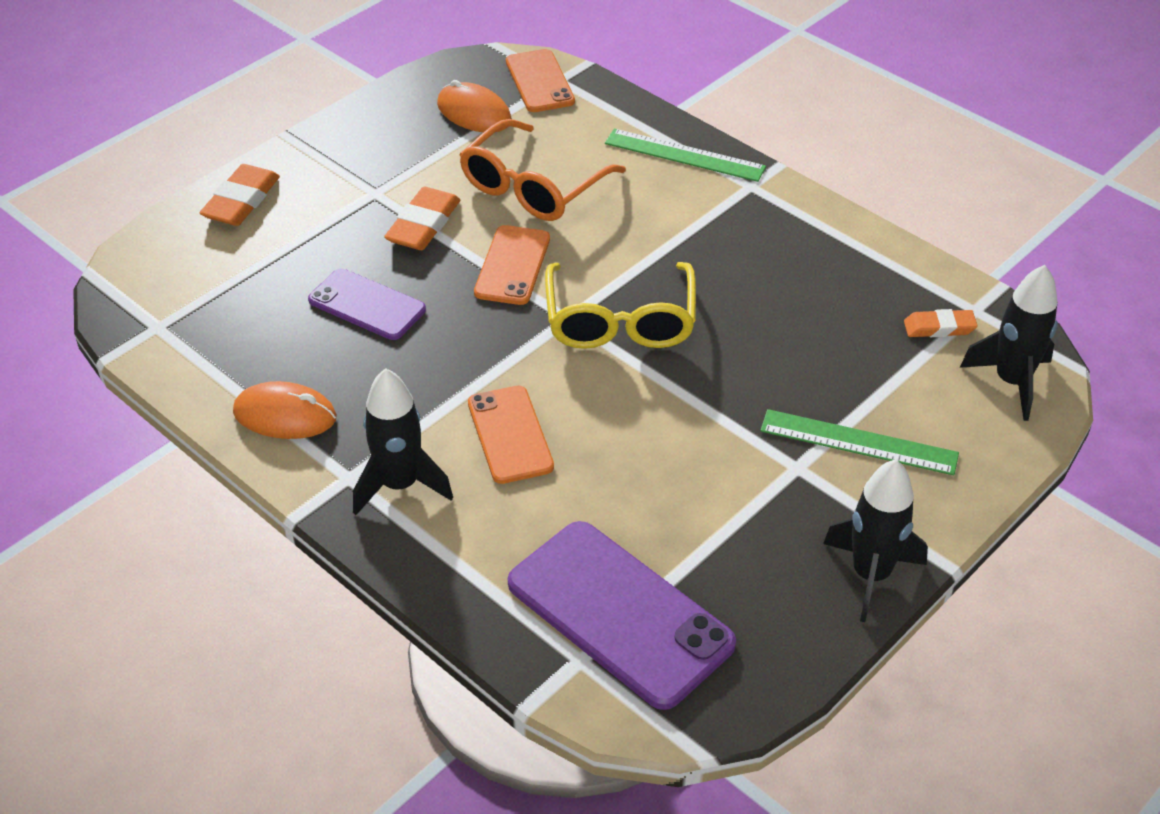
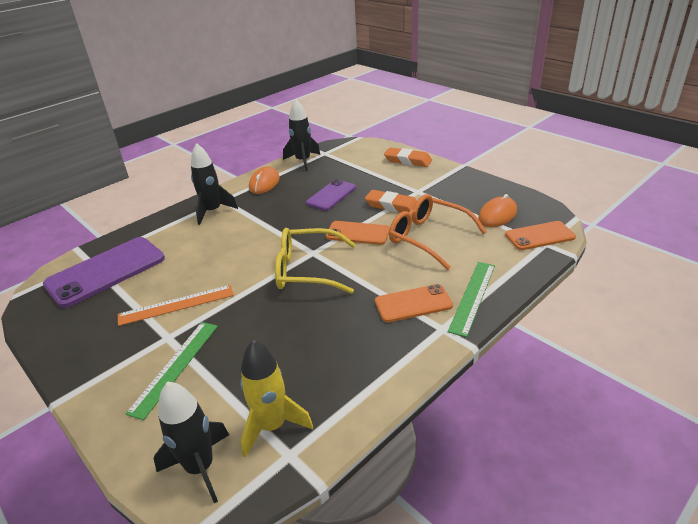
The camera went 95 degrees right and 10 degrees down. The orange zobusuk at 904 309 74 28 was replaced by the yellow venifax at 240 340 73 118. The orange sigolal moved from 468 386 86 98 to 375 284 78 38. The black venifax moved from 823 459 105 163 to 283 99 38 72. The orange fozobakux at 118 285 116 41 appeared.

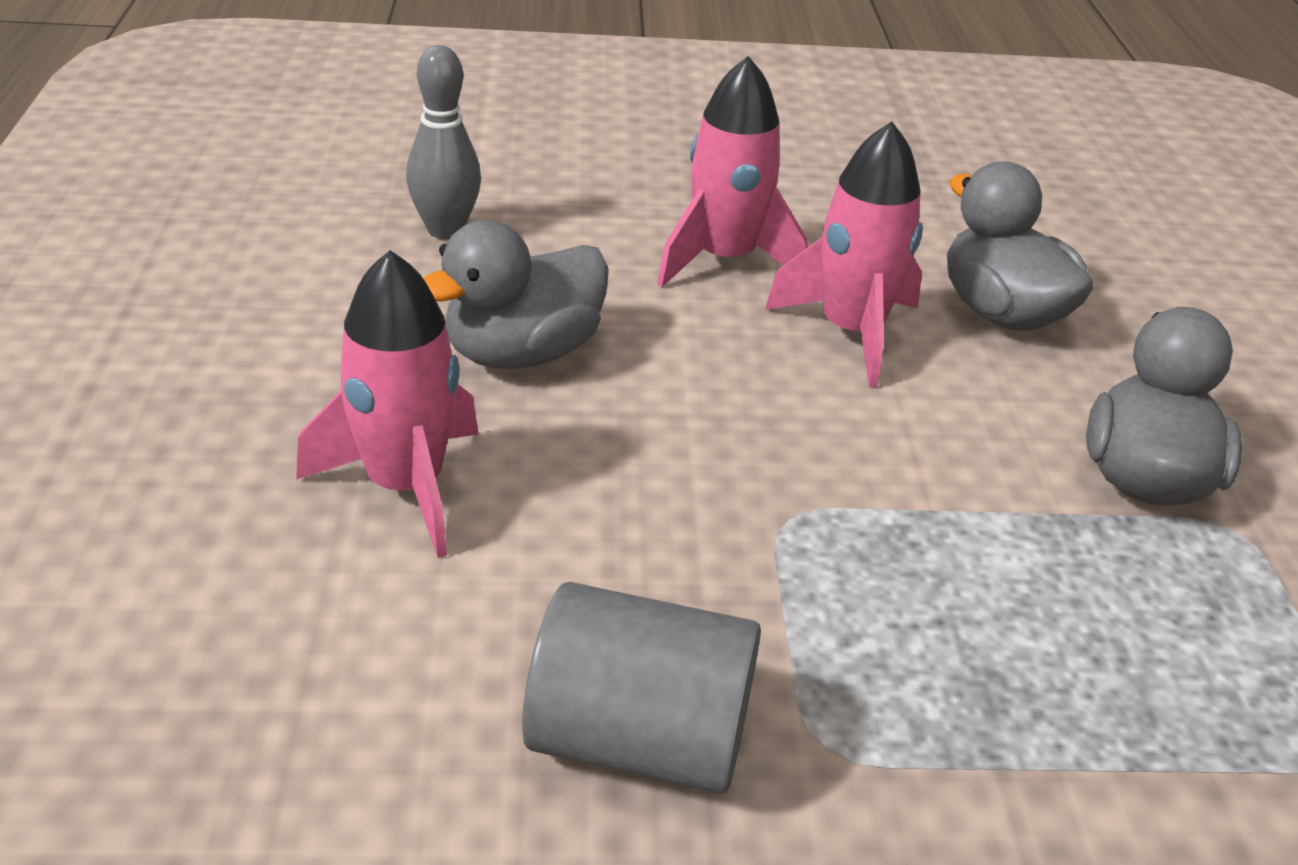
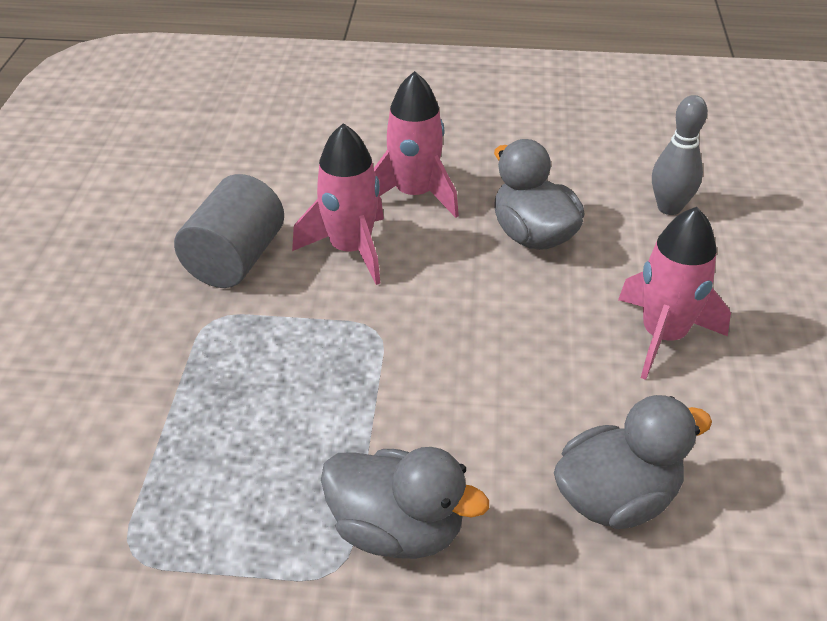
The camera went 100 degrees right and 5 degrees up. The pink venifax moved from 765 122 158 265 to 292 123 92 162.

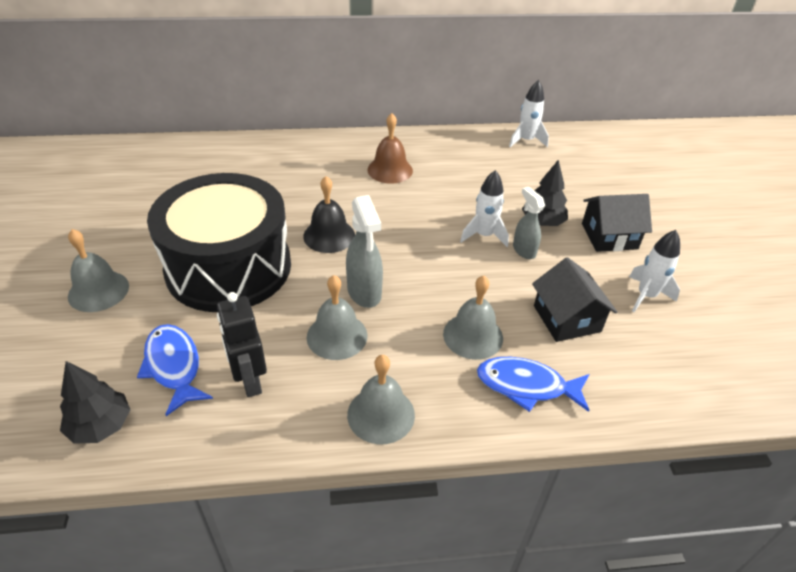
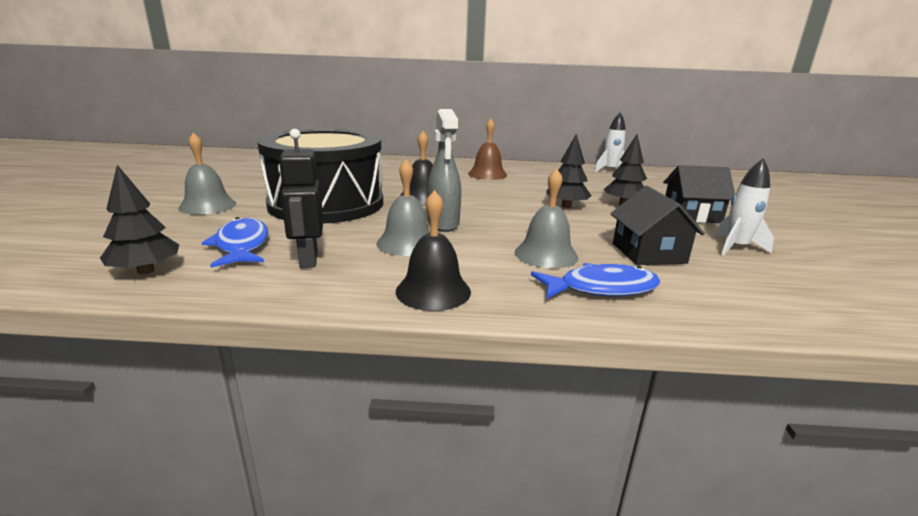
The camera went 10 degrees right and 20 degrees down. The white venifax at 460 170 49 77 was replaced by the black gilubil at 546 134 45 74. The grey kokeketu at 513 187 32 72 disappeared. The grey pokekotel at 347 355 68 89 became the black pokekotel at 396 190 75 121. The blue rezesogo at 477 357 112 55 turned 150 degrees clockwise.

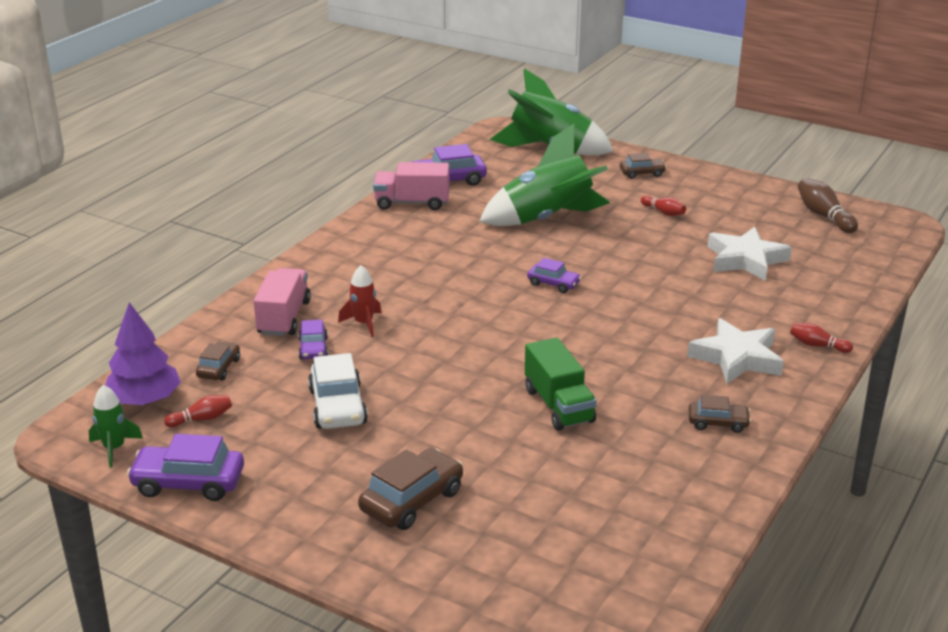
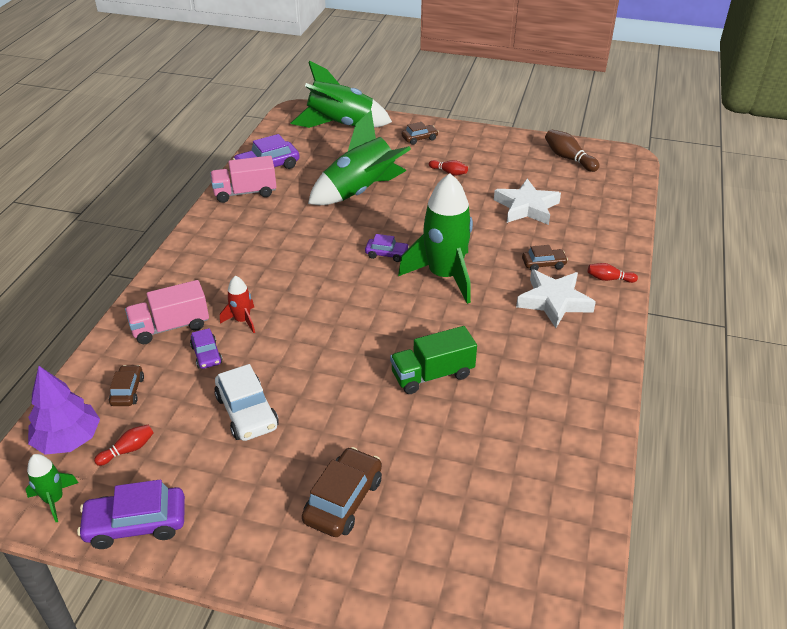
The camera went 15 degrees left and 10 degrees up. The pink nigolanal at 254 268 57 68 turned 105 degrees counterclockwise. The green nigolanal at 525 338 72 93 turned 105 degrees clockwise. The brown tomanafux moved from 689 395 62 38 to 522 245 46 26. The green venifax at 398 173 75 131 appeared.

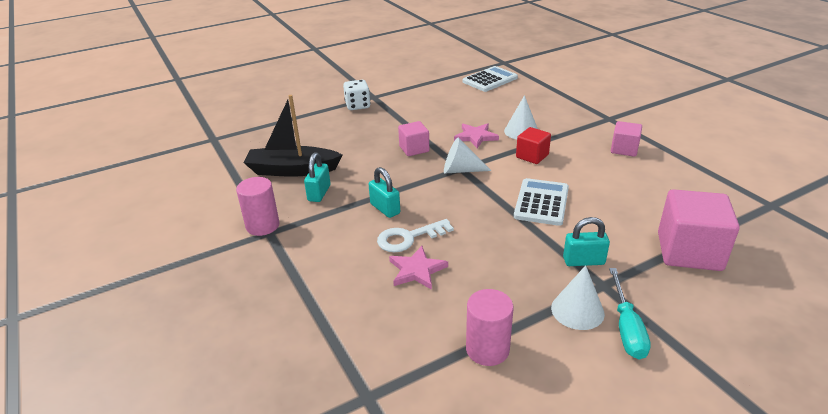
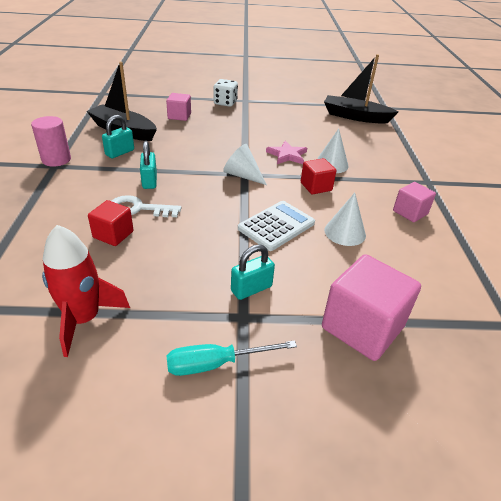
The camera went 25 degrees right and 5 degrees up. The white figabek at 463 66 55 26 was replaced by the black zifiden at 324 54 74 70. The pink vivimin moved from 398 121 31 35 to 166 93 25 28. The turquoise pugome at 563 217 47 49 turned 60 degrees counterclockwise. The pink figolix at 389 246 59 44 was replaced by the red vivimin at 88 200 46 46. The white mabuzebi moved from 551 265 54 65 to 324 193 42 53. The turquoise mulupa at 609 268 42 91 turned 45 degrees clockwise. The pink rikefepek at 466 289 48 77 was replaced by the red venifax at 42 225 88 132.

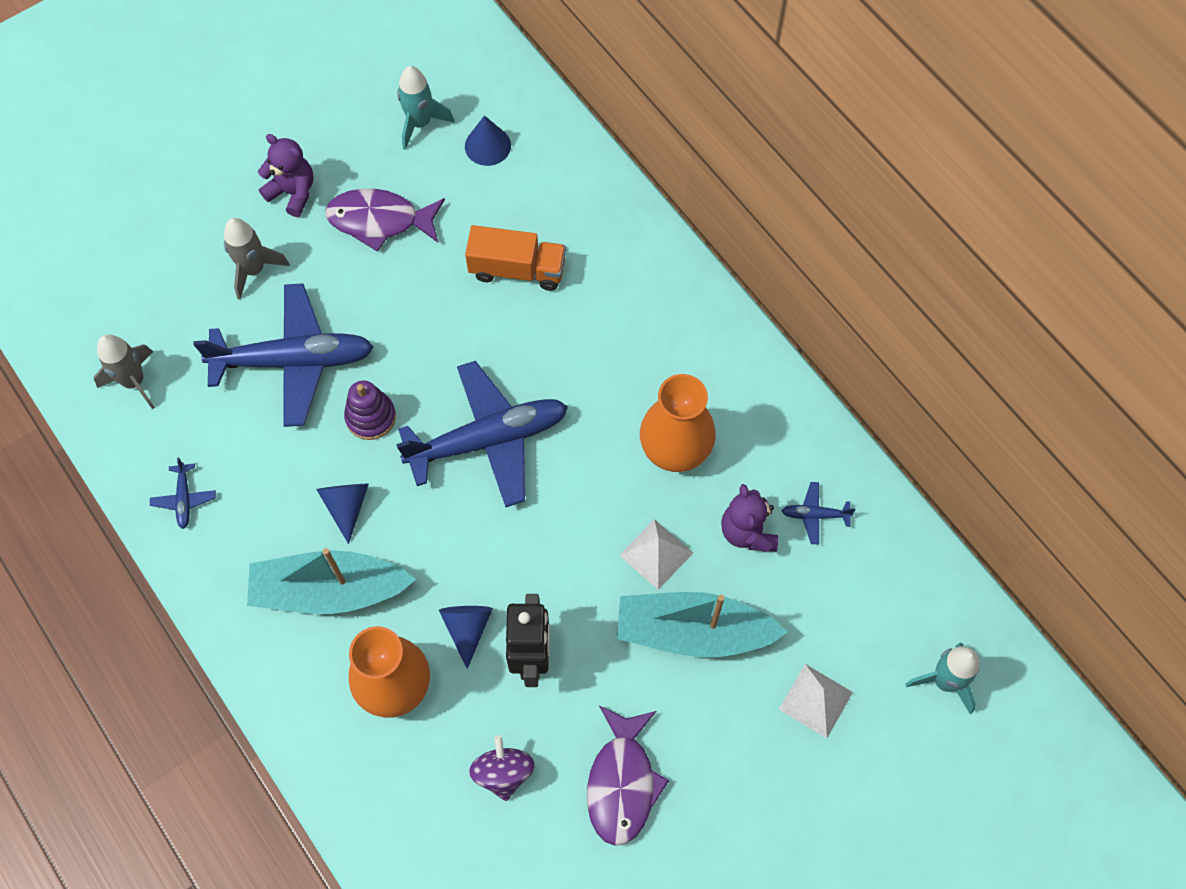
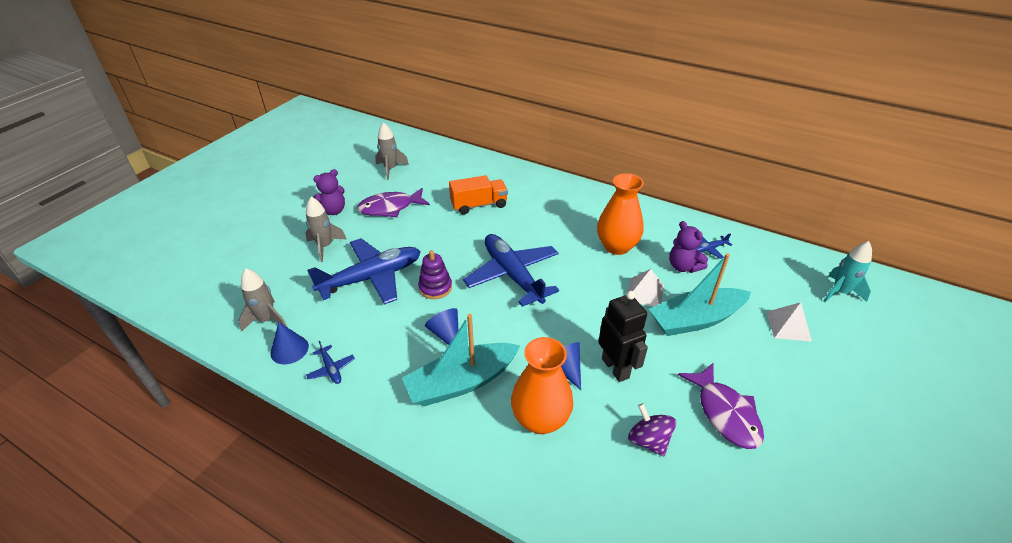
The camera went 25 degrees left and 25 degrees down. The turquoise venifax at 397 66 57 84 became the grey venifax at 375 122 34 58. The blue mabuzebi moved from 465 115 46 51 to 270 322 39 42. The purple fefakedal at 258 134 56 83 turned 135 degrees clockwise. The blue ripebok at 396 361 172 146 turned 75 degrees counterclockwise.

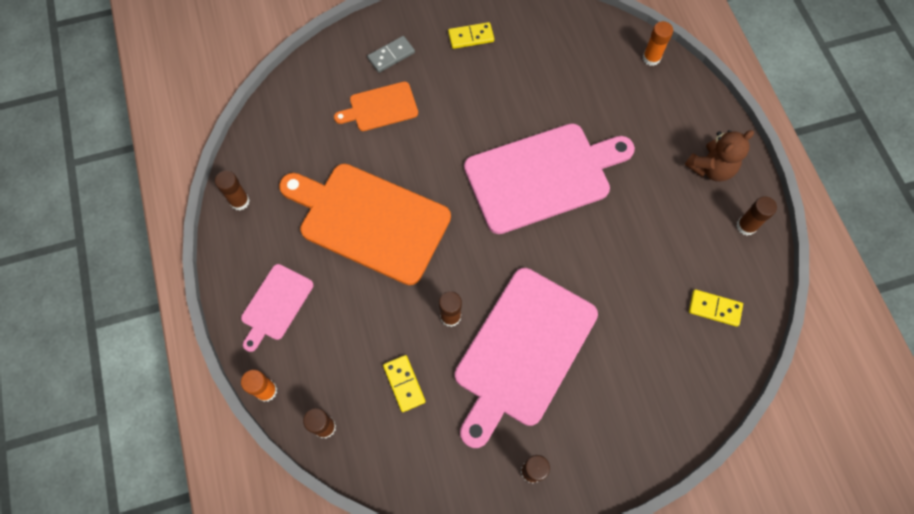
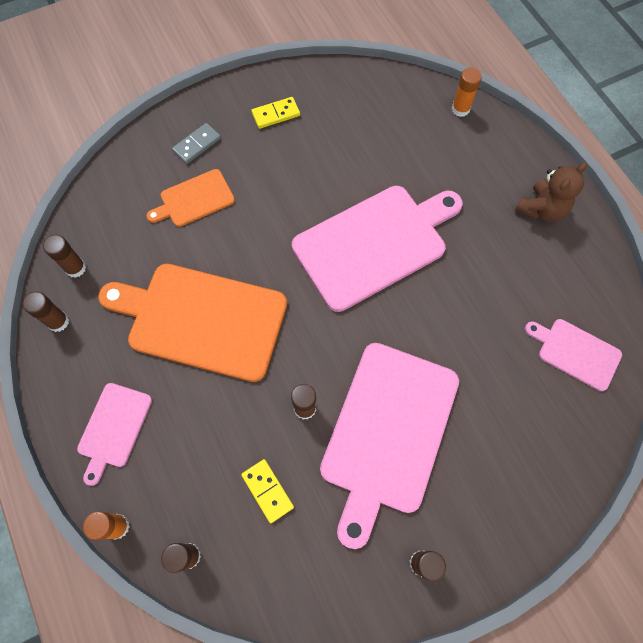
The camera went 10 degrees left and 0 degrees up. The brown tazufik moved from 737 196 40 40 to 43 235 43 43. The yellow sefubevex at 689 289 54 38 was replaced by the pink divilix at 525 319 97 72.

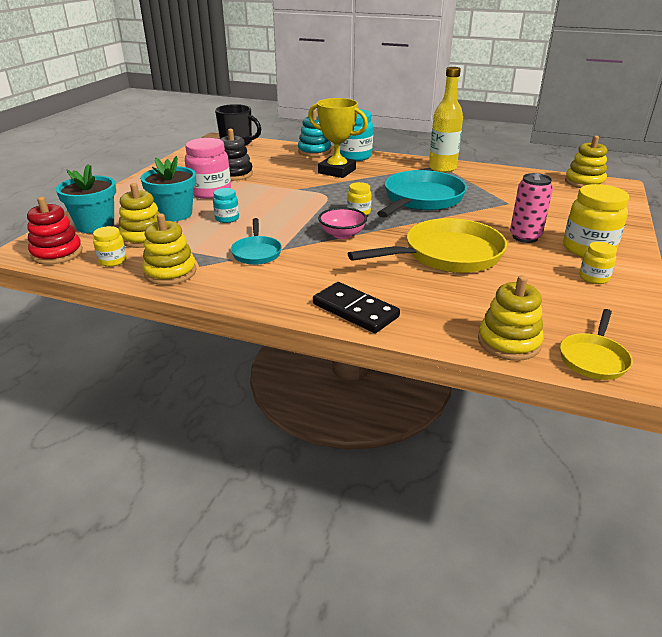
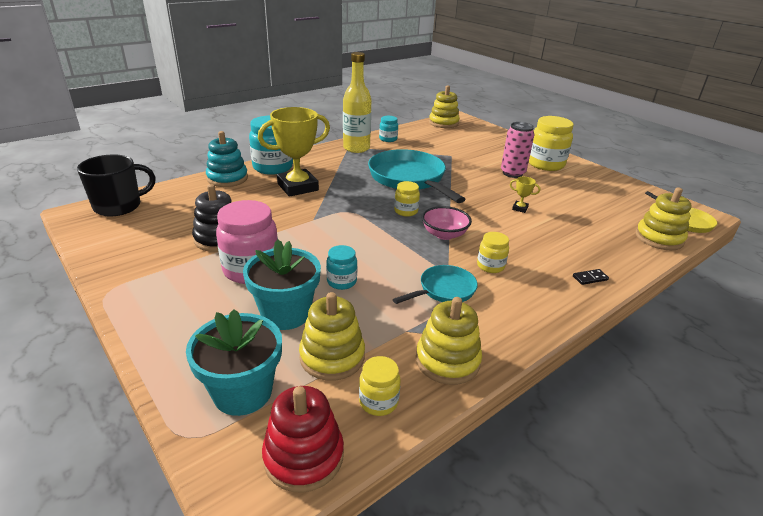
The camera went 60 degrees left and 0 degrees up. The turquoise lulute at 231 218 51 47 turned 60 degrees counterclockwise. The yellow lulute at 348 218 159 55 was replaced by the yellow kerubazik at 510 177 30 36. The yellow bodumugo moved from 580 242 37 42 to 477 232 32 41. The black sefubevex at 313 282 87 51 changed to 0.43 times the size. The turquoise bodumugo at 379 116 19 26 appeared.

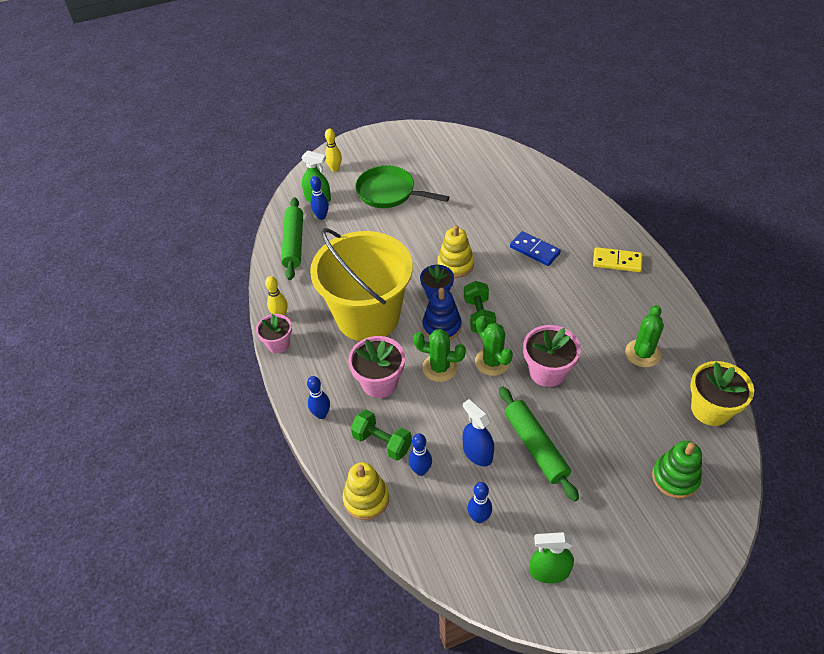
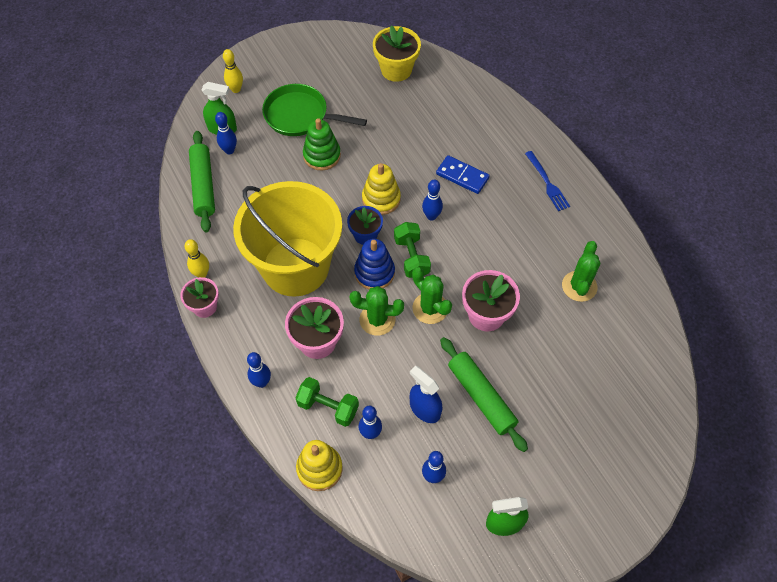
The camera went 10 degrees left and 10 degrees up. The yellow sefubevex at 593 247 50 25 was replaced by the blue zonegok at 525 151 45 60. The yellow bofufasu moved from 690 361 64 65 to 373 25 48 57. The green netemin moved from 652 441 50 58 to 303 118 38 52. The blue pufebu at 422 180 21 40 appeared.

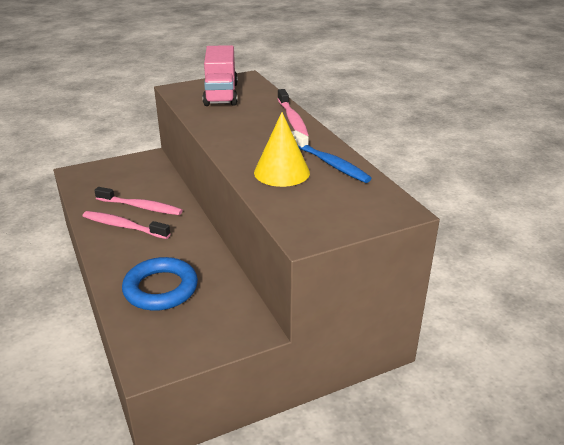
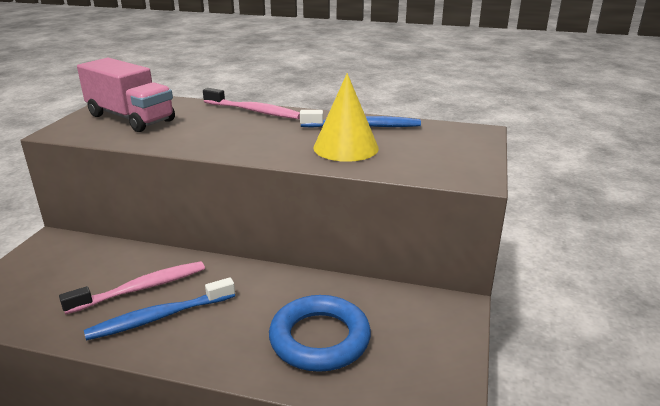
The camera went 50 degrees left and 5 degrees down. The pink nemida at 83 211 88 28 became the blue nemida at 84 277 151 64.

